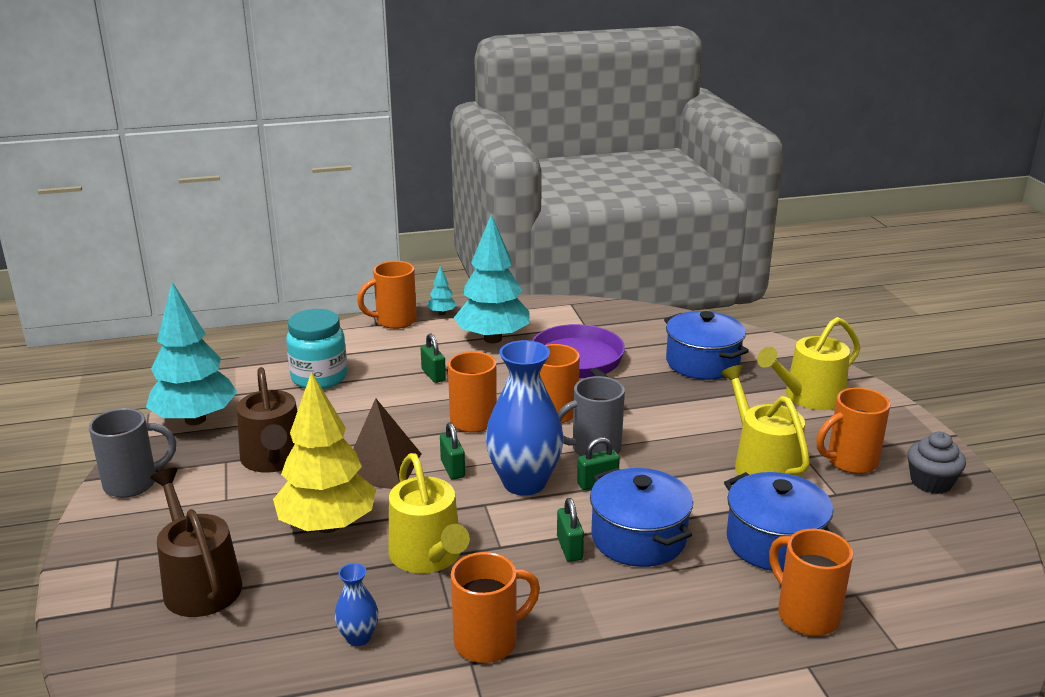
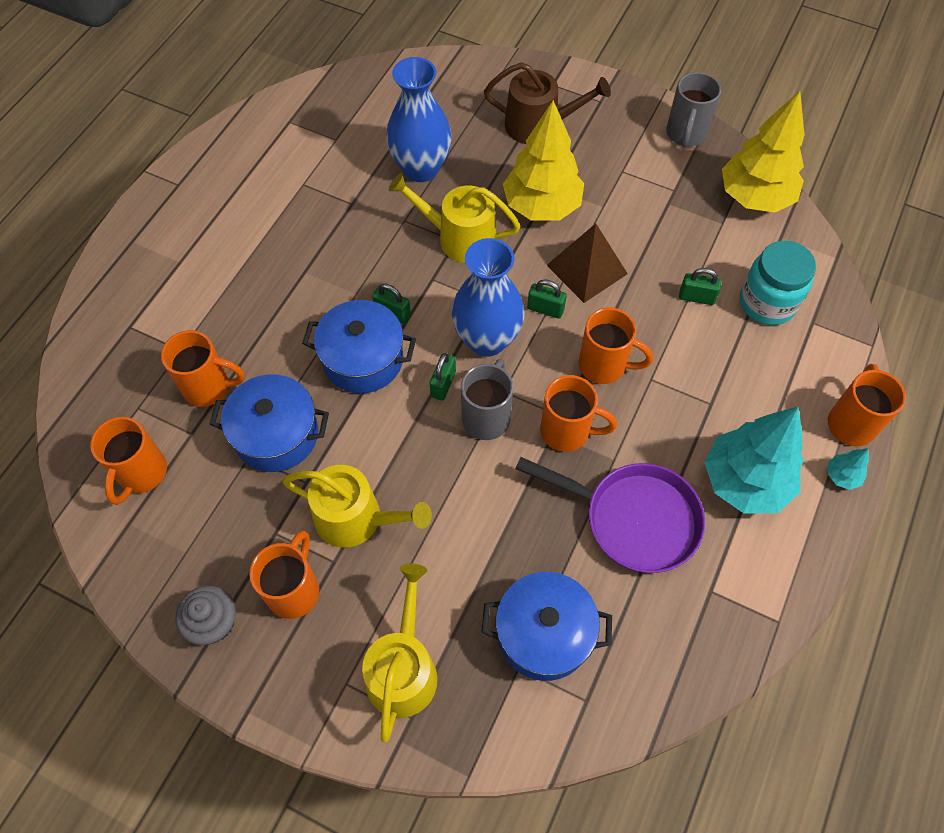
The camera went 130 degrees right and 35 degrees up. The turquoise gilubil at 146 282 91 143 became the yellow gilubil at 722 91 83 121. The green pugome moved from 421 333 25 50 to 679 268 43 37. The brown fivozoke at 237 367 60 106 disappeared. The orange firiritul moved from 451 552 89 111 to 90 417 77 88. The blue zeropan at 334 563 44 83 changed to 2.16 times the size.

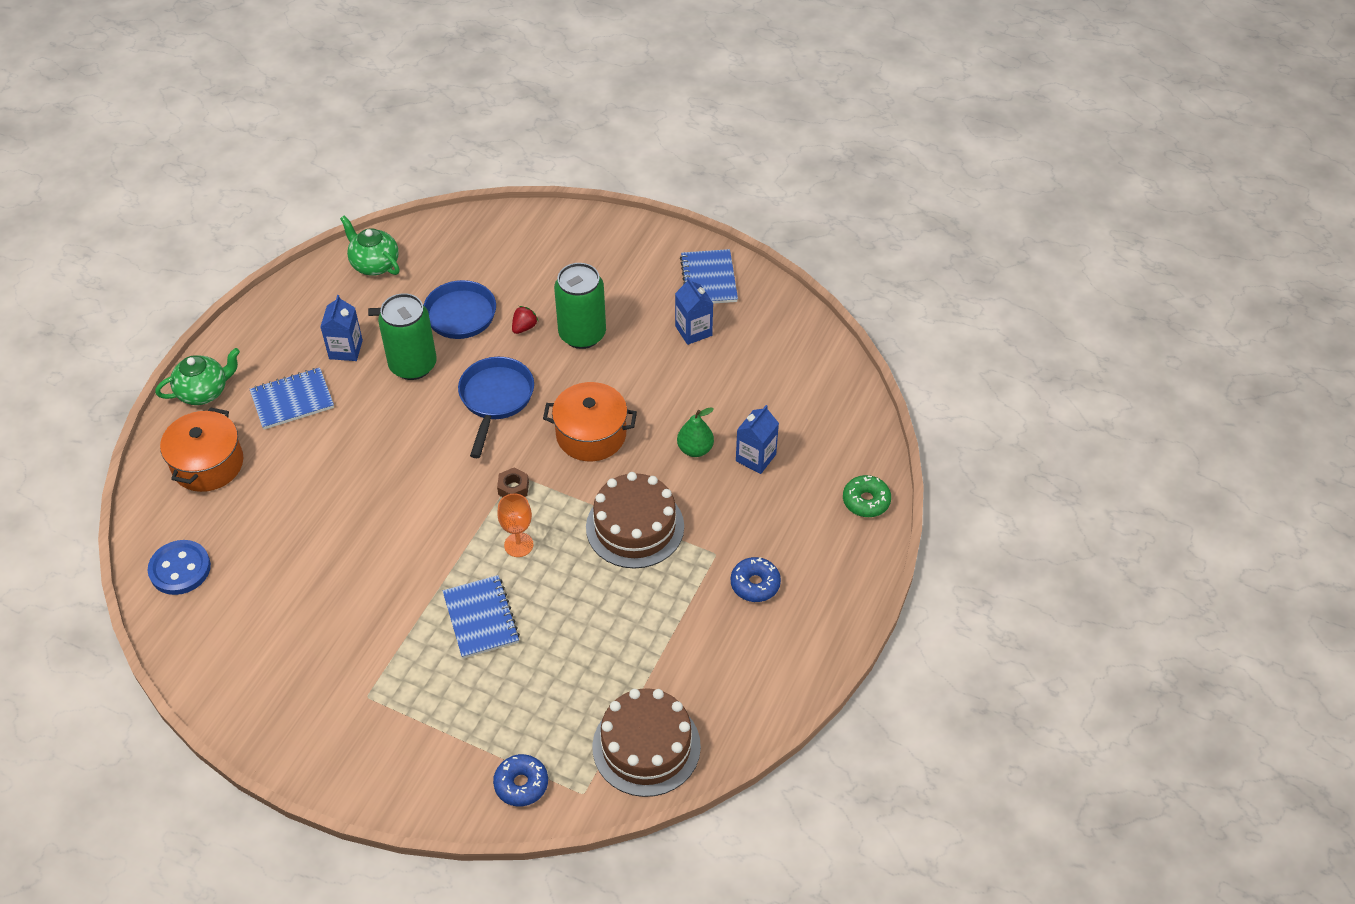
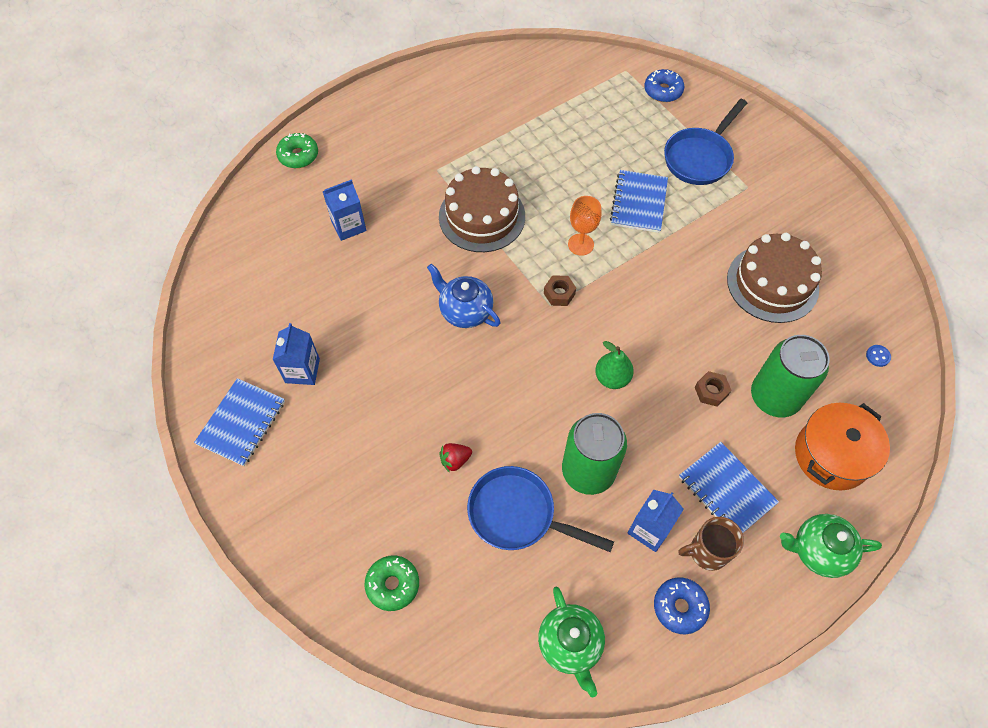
The camera went 150 degrees left and 10 degrees up. The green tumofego moved from 554 263 52 86 to 751 335 79 82. The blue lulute moved from 458 357 76 101 to 664 99 83 86. The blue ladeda at 250 368 84 61 turned 45 degrees clockwise. The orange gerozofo at 543 382 94 79 was replaced by the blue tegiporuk at 427 264 73 64. The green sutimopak moved from 677 407 37 50 to 595 341 39 48. The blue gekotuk at 147 540 64 55 changed to 0.41 times the size. The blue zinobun moved from 731 557 50 45 to 654 577 56 57. The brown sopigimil moved from 592 688 109 109 to 727 233 95 90. The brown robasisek at 695 371 36 36 appeared. The brown firiritul at 678 517 66 54 appeared. The green zinobun at 365 555 54 56 appeared.

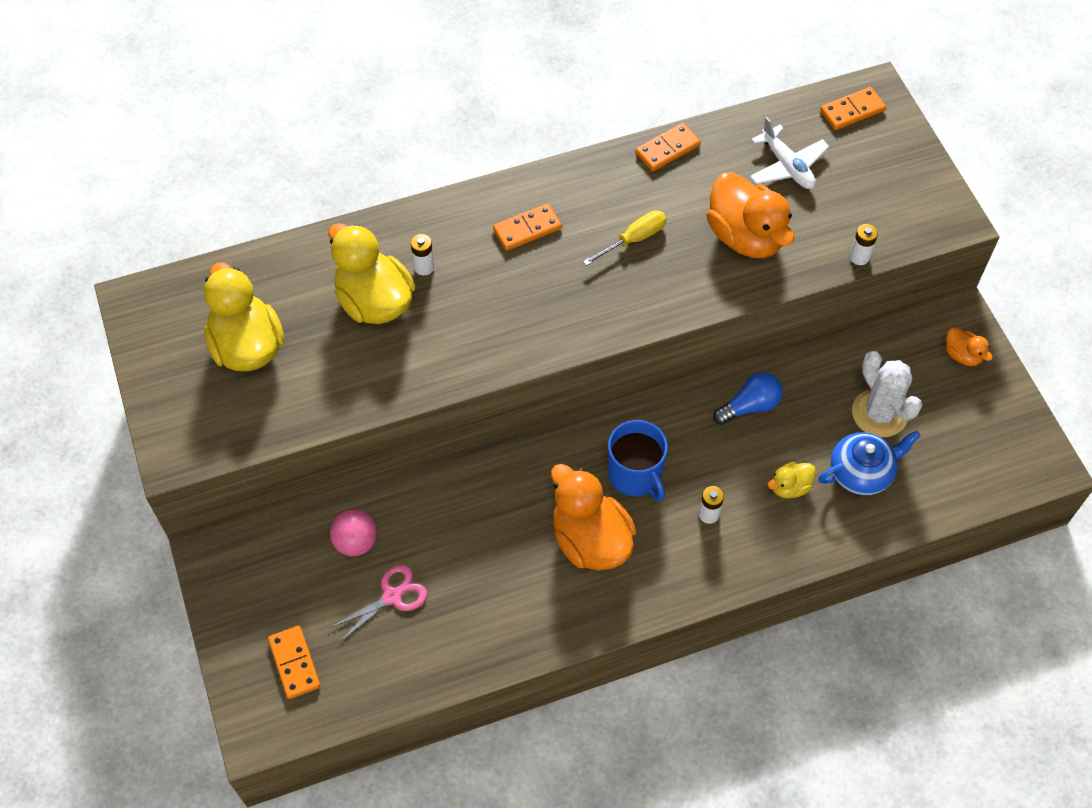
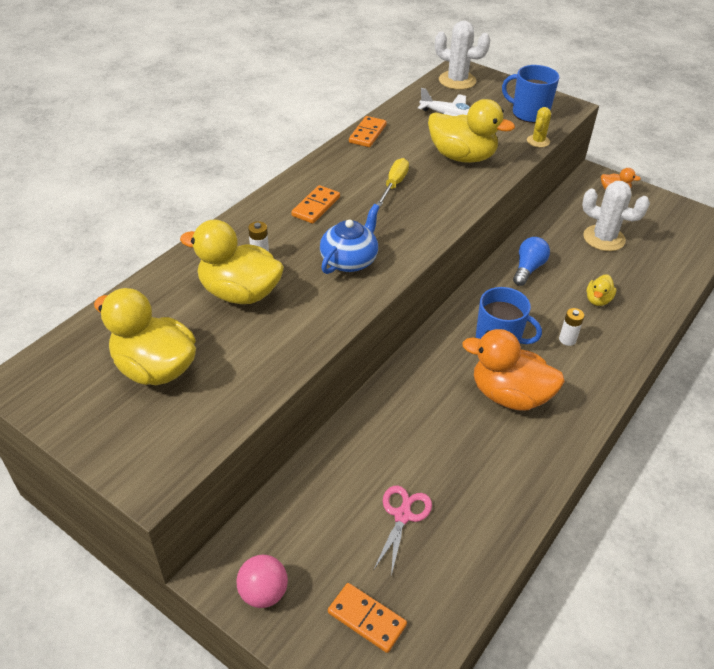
The camera went 35 degrees left and 15 degrees down. The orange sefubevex at 820 87 66 43 was replaced by the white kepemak at 435 21 55 69. The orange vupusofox at 707 172 87 86 became the yellow vupusofox at 428 99 87 64. The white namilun at 849 224 29 41 was replaced by the yellow kepemak at 527 107 24 40. The blue tegiporuk moved from 819 431 102 64 to 320 204 60 70. The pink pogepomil moved from 330 510 47 46 to 237 555 51 53. The blue firiritul at 502 65 57 58 appeared.

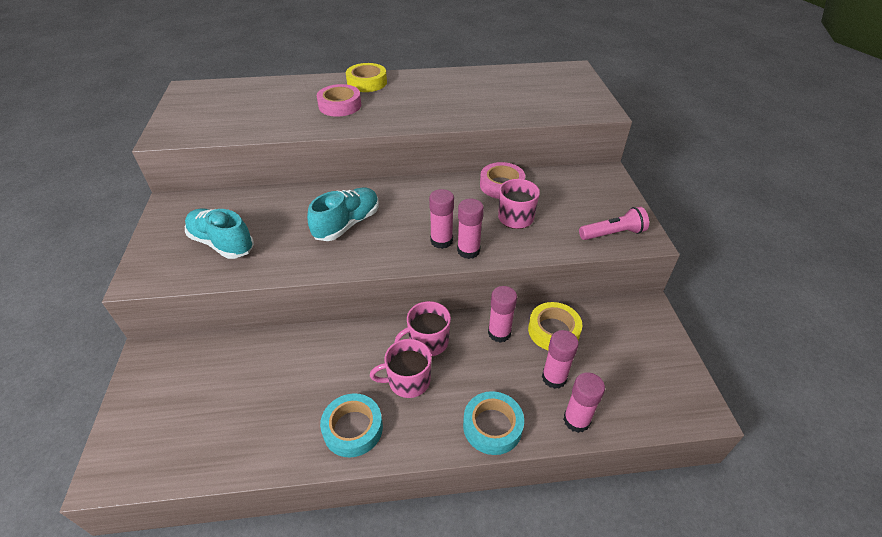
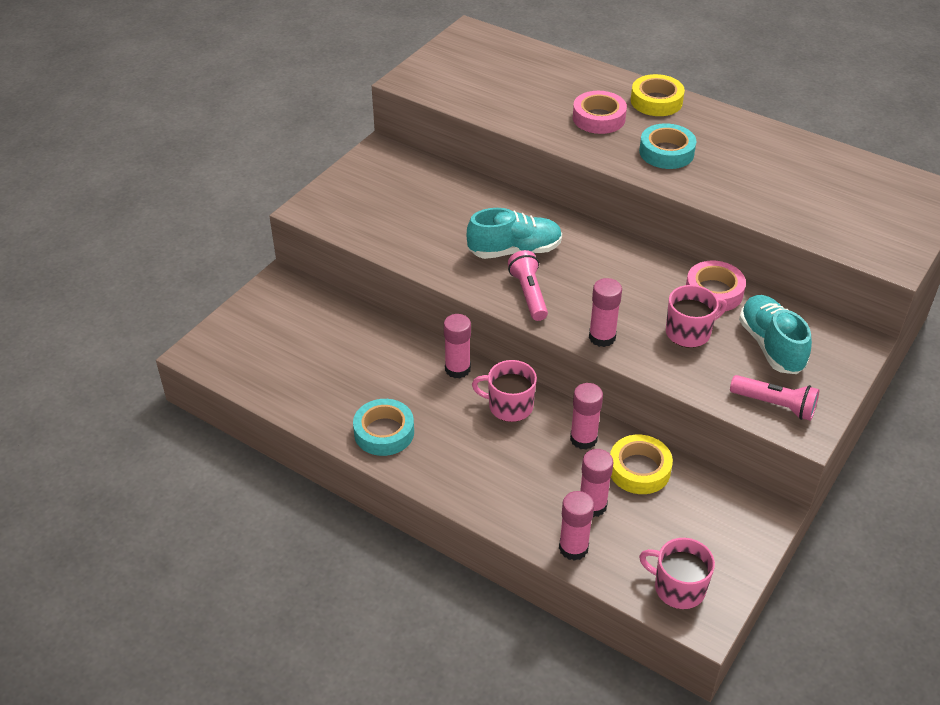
The camera went 40 degrees right and 0 degrees up. The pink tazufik moved from 429 189 25 60 to 444 314 27 65. The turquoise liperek moved from 185 209 69 50 to 739 295 73 79. The pink firiritul moved from 370 339 62 59 to 639 538 76 71. The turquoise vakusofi moved from 463 391 61 64 to 639 123 57 46. The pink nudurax at 508 250 40 71 appeared.

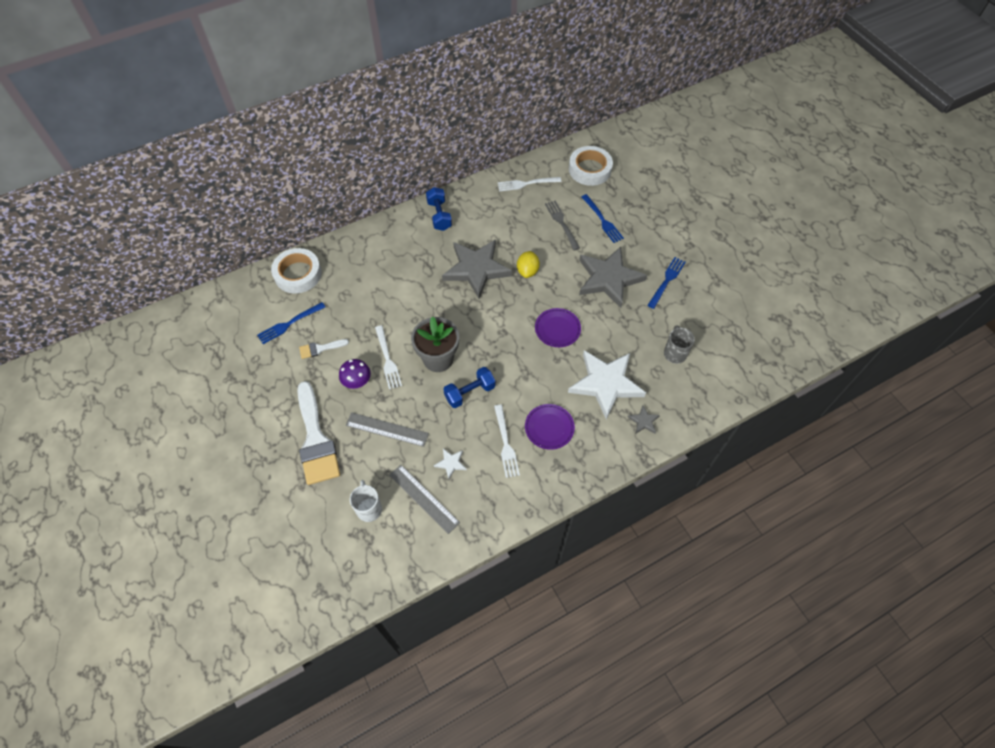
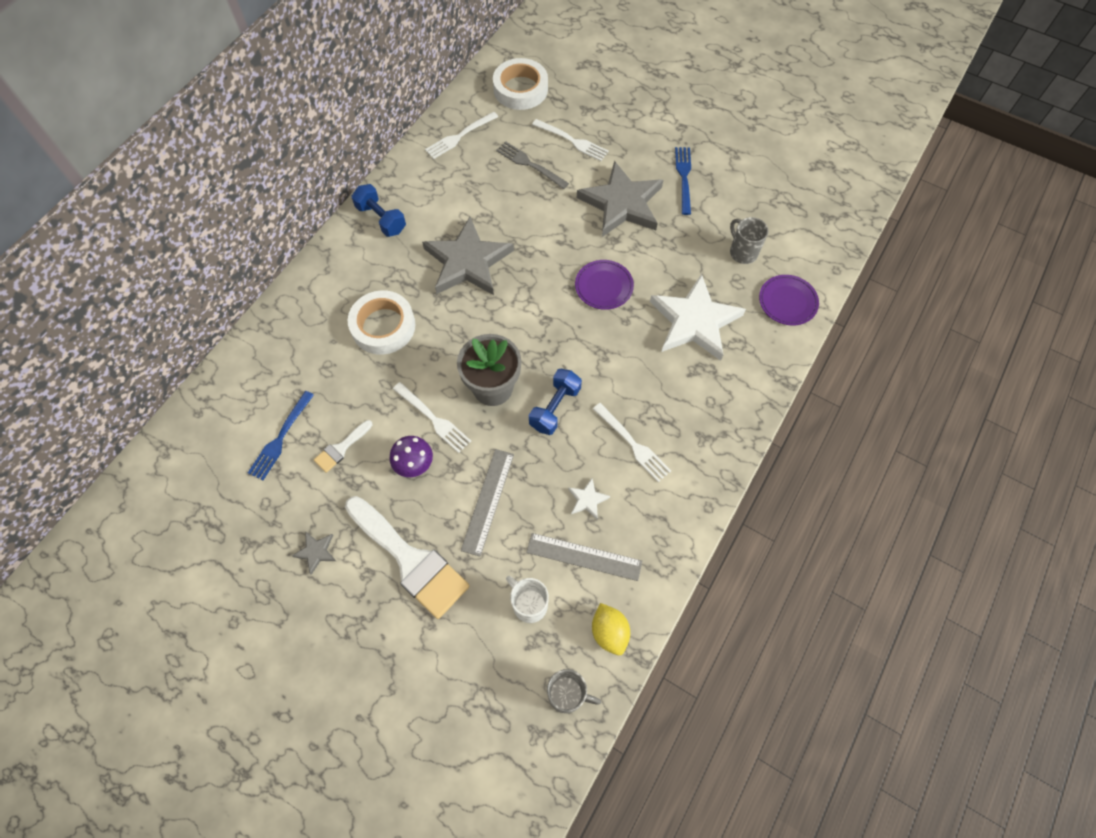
The camera went 30 degrees left and 5 degrees up. The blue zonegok at 582 194 42 49 became the white zonegok at 532 119 77 42. The white vakusofi moved from 271 248 51 45 to 348 290 67 65. The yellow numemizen moved from 517 251 23 27 to 592 603 38 52. The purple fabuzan moved from 525 404 50 46 to 759 275 60 51. The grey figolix moved from 628 406 32 27 to 292 531 44 44. The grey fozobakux at 346 412 83 35 turned 60 degrees counterclockwise. The grey firiritul at 547 669 54 44 appeared.

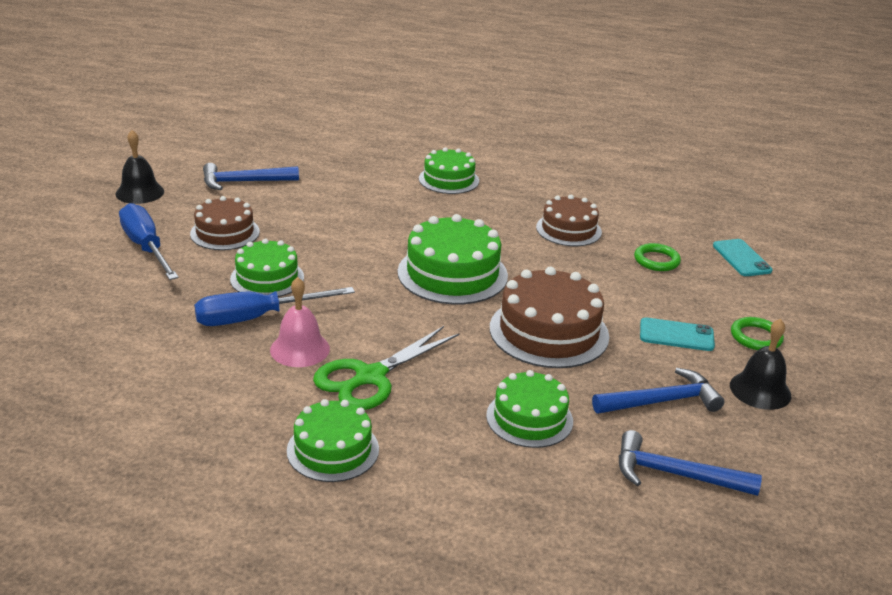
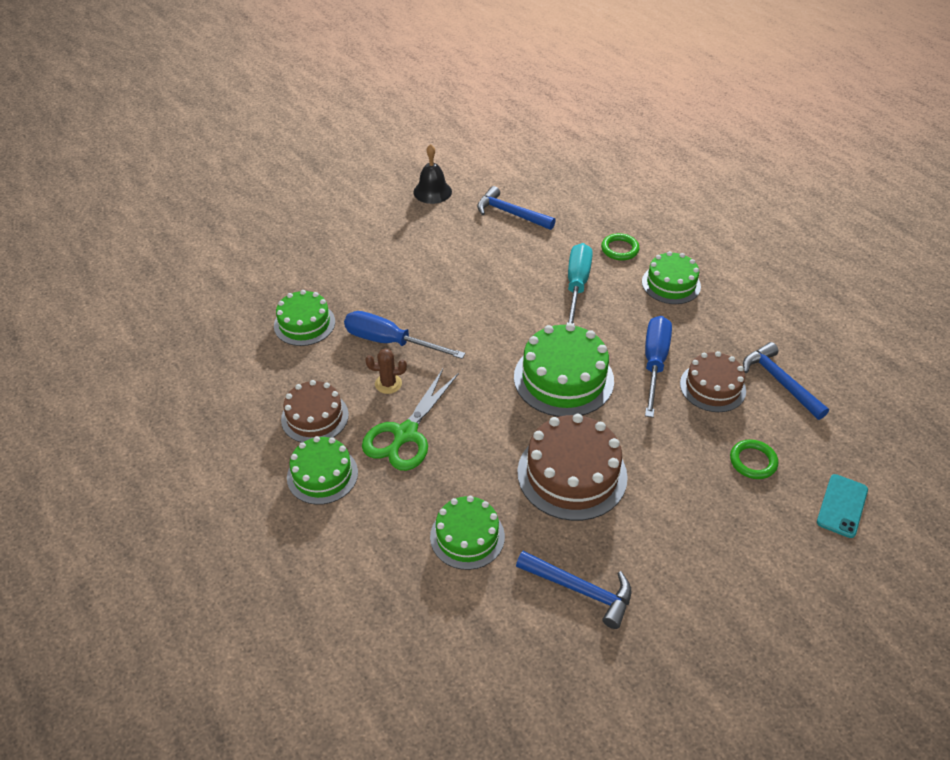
The camera went 45 degrees right and 15 degrees up. The brown sopigimil moved from 190 196 70 54 to 281 380 68 63. The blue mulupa moved from 119 203 60 77 to 645 316 27 102. The green sopigimil moved from 230 239 74 58 to 274 290 61 56. The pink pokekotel at 270 277 60 90 was replaced by the brown kepemak at 365 348 42 46. The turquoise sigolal at 640 317 75 34 disappeared. The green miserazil moved from 731 317 53 33 to 601 233 39 27. The black pokekotel at 730 319 62 91 disappeared. The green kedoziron at 313 326 147 84 turned 60 degrees counterclockwise. The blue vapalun moved from 619 430 143 66 to 743 342 86 78. The turquoise mulupa at 567 243 26 81 appeared.

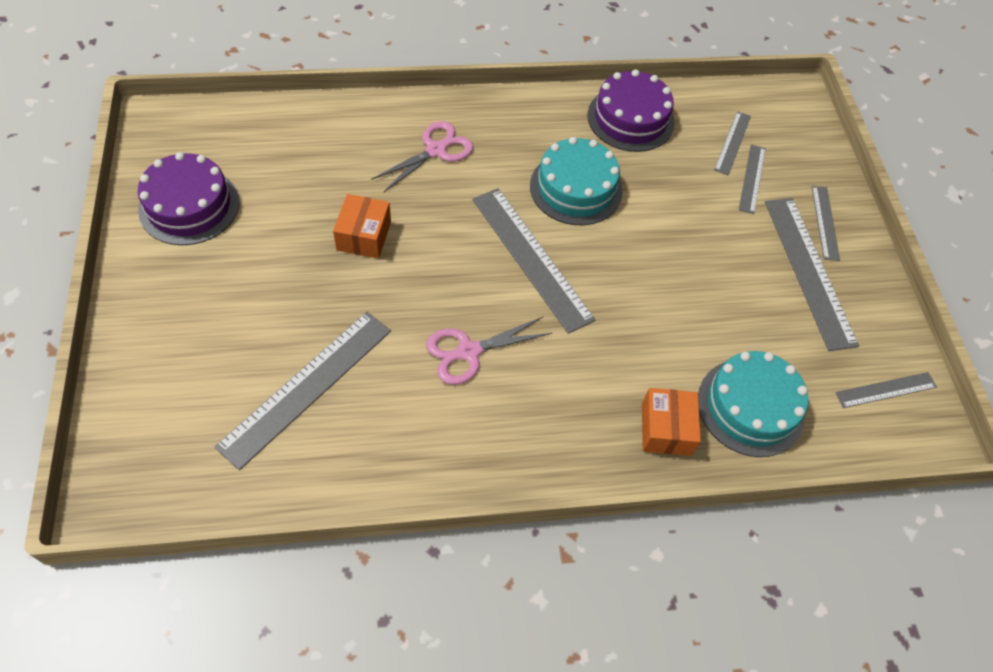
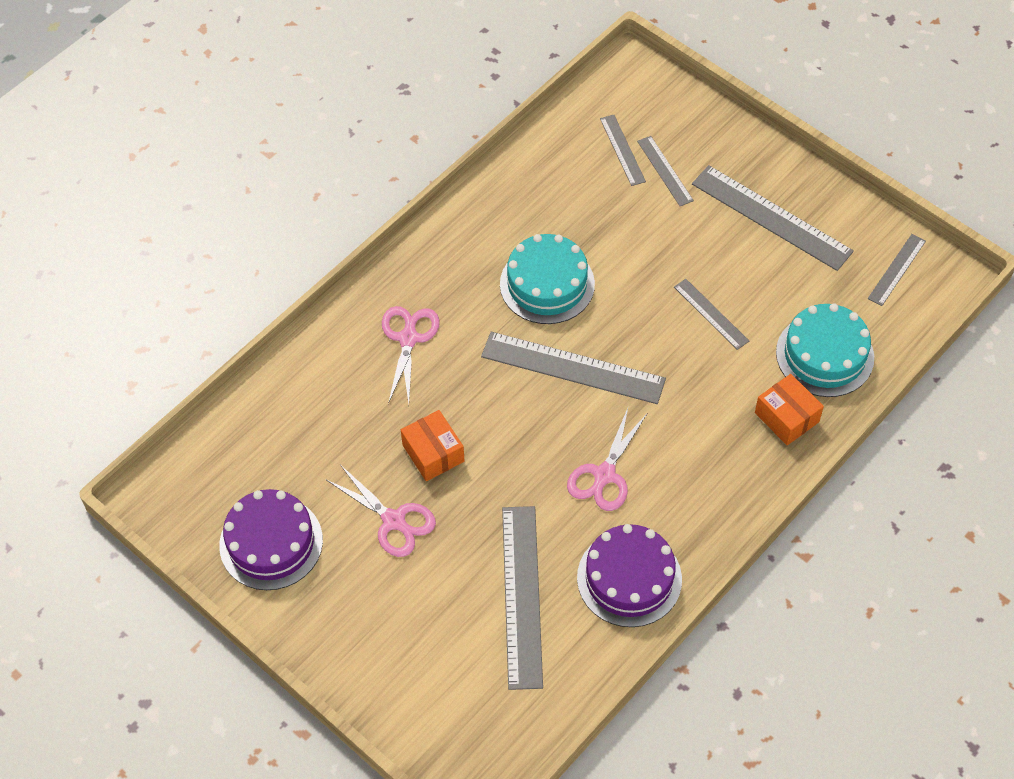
The camera went 35 degrees left and 0 degrees up. The purple sopigimil moved from 587 69 88 83 to 577 524 105 103. The grey fozobakux moved from 812 186 28 75 to 674 279 75 71. The pink kedoziron at 327 466 109 91 appeared.

